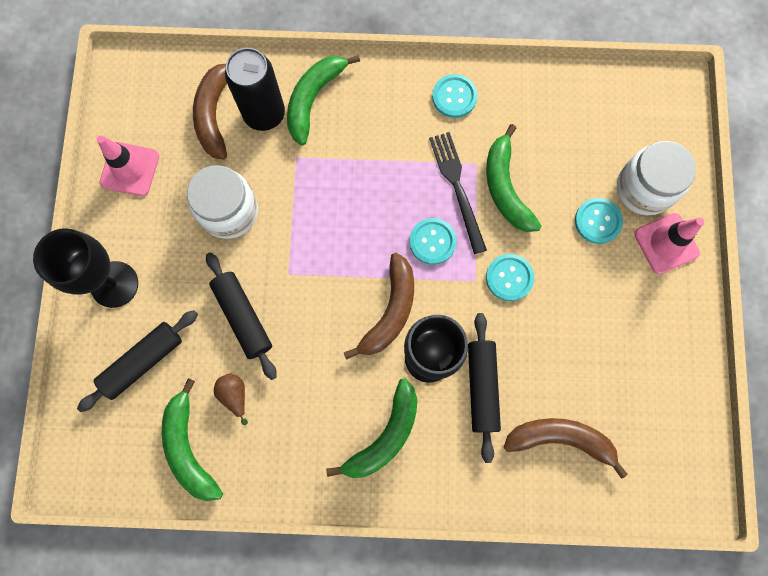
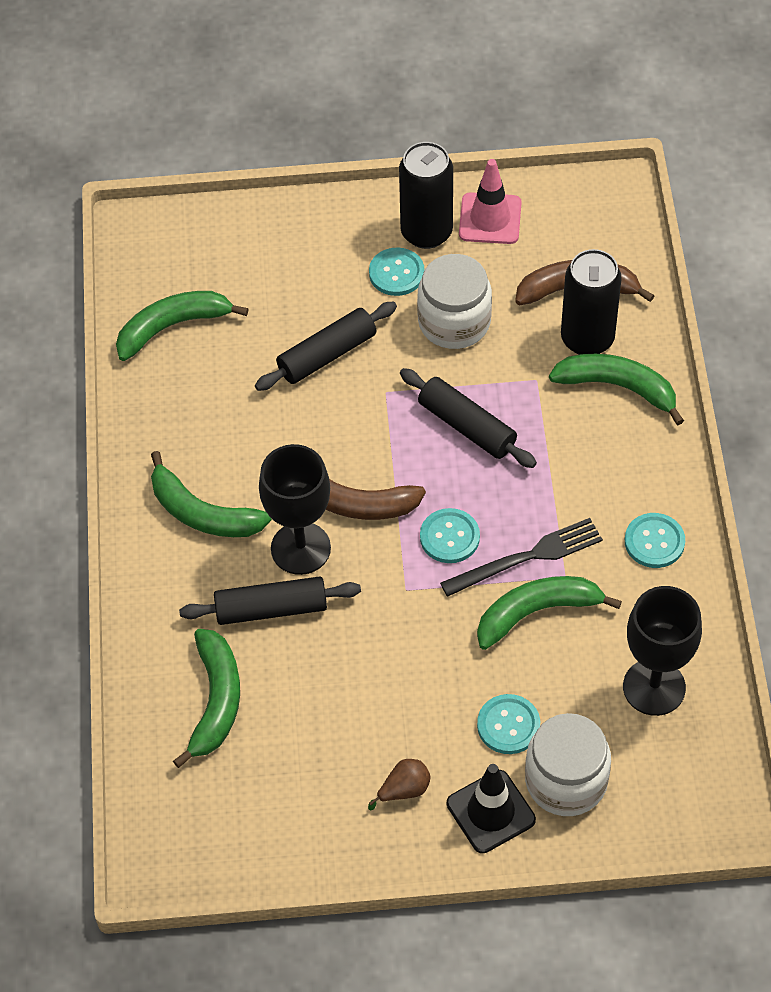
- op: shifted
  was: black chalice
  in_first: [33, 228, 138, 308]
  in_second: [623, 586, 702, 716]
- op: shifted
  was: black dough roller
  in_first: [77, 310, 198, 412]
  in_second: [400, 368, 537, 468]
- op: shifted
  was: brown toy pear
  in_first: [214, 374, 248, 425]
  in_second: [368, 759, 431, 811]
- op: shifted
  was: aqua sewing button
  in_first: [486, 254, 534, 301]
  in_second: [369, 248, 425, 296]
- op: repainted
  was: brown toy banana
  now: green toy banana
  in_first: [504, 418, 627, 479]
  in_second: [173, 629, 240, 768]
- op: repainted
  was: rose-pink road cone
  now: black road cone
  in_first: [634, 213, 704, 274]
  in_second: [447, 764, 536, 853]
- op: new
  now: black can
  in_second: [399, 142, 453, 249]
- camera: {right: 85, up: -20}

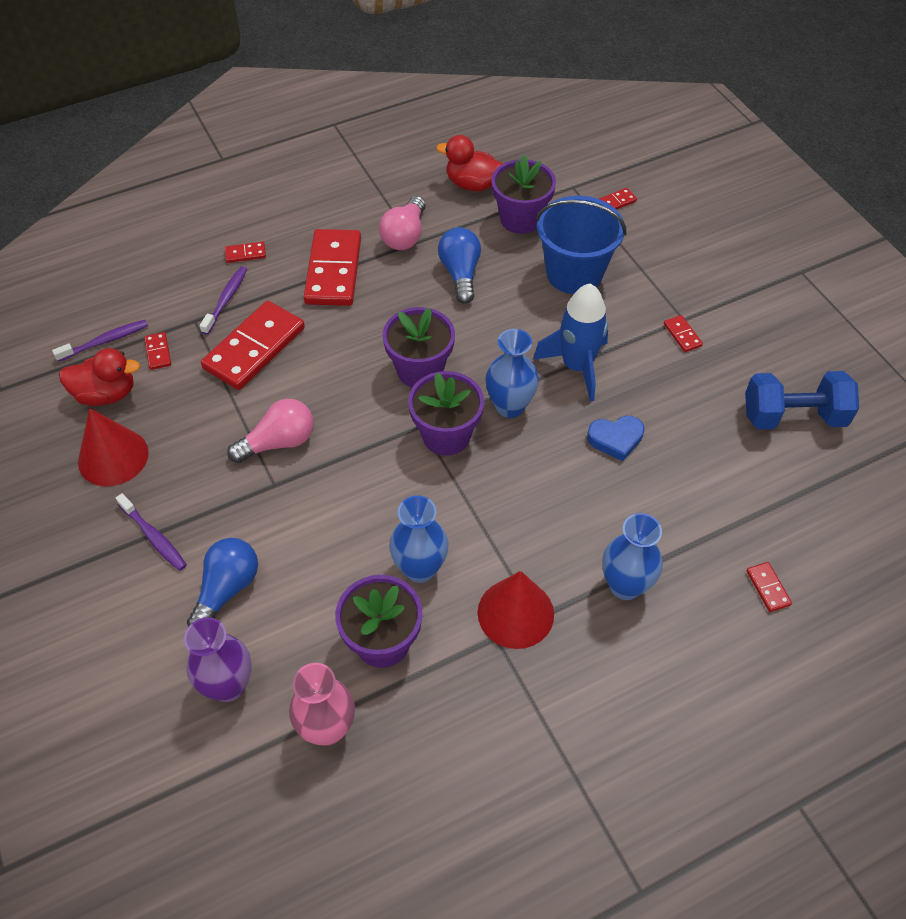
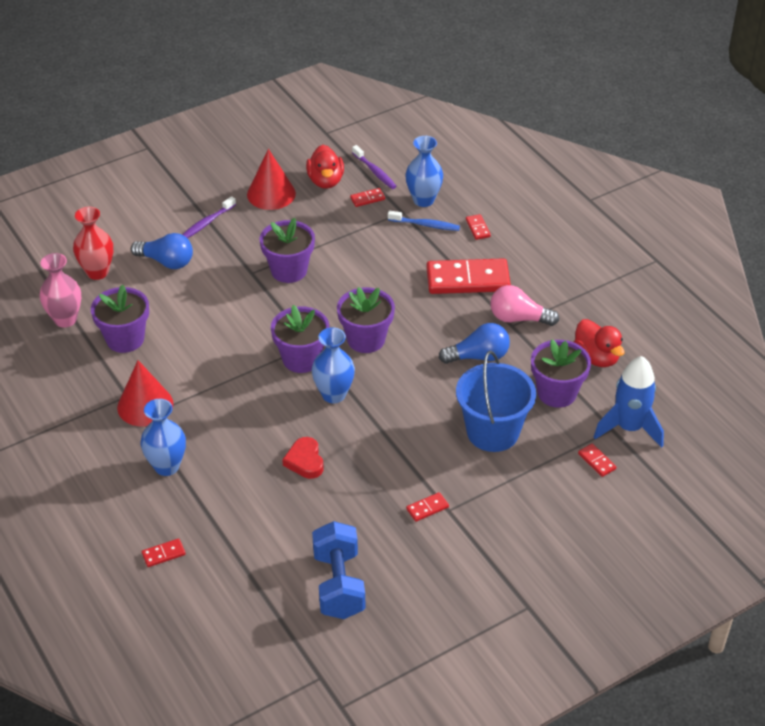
- op: repainted
  was: violet vase
  now: crimson vase
  in_first: [184, 617, 252, 702]
  in_second: [73, 207, 113, 280]
- op: repainted
  was: violet dental brush
  now: cobalt dental brush
  in_first: [200, 267, 247, 335]
  in_second: [388, 210, 460, 231]
- op: gone
  was: crimson domino tile
  in_first: [201, 301, 305, 390]
- op: swapped
  was: rose-pink bulb
  now: violet plant pot
  in_first: [227, 399, 314, 463]
  in_second: [260, 218, 315, 283]
- op: shifted
  was: cobalt vase
  in_first: [389, 495, 449, 583]
  in_second: [405, 136, 443, 207]
- op: rotated
  was: crimson duck
  in_first: [436, 135, 503, 191]
  in_second: [574, 319, 625, 367]
  clockwise: 135
- op: shifted
  was: cobalt rocket
  in_first: [533, 283, 608, 402]
  in_second: [594, 356, 664, 448]
- op: repainted
  was: cobalt heart
  now: crimson heart
  in_first: [587, 416, 644, 461]
  in_second: [282, 437, 324, 479]
- camera: {right: 85, up: -10}

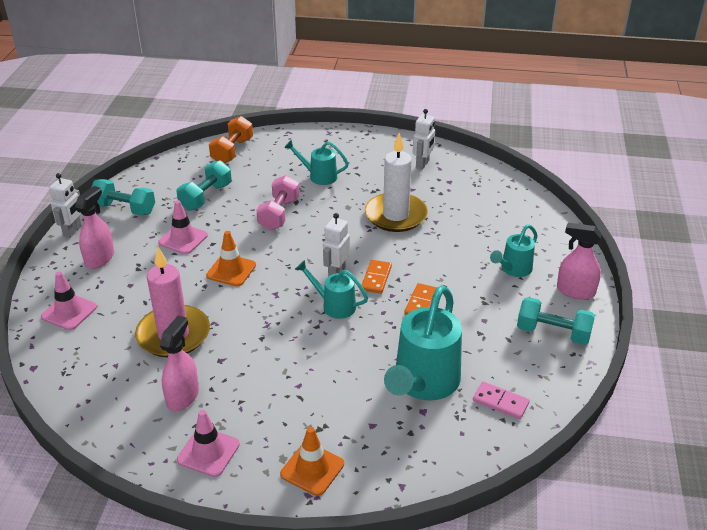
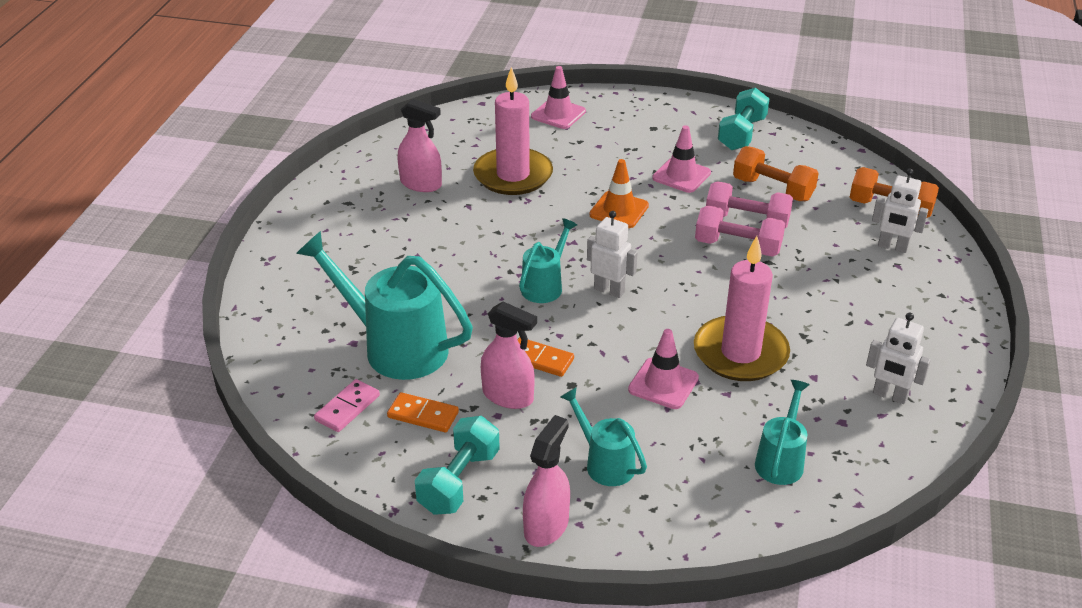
- op: shifted
  was: pure white robot figure
  in_first: [49, 173, 82, 238]
  in_second: [872, 169, 928, 253]
- op: shifted
  was: rose-pink spray cleaner
  in_first: [75, 186, 114, 269]
  in_second: [481, 302, 537, 409]
- op: repainted
  was: aqua hand weight
  now: orange-coloured hand weight
  in_first: [177, 160, 232, 211]
  in_second: [733, 146, 819, 201]
- op: shifted
  was: rose-pink road cone
  in_first: [177, 410, 240, 477]
  in_second: [628, 329, 699, 409]
- op: gone
  was: orange-coloured road cone
  in_first: [280, 427, 344, 496]
- op: shifted
  was: aqua watering pot
  in_first: [284, 140, 349, 185]
  in_second: [755, 380, 810, 485]
- op: shifted
  was: orange-coloured domino tile
  in_first: [362, 260, 392, 294]
  in_second: [387, 392, 459, 432]
- op: repainted
  was: pure white pillar candle
  now: rose-pink pillar candle
  in_first: [365, 133, 428, 232]
  in_second: [694, 236, 790, 381]
- op: new
  now: rose-pink hand weight
  in_second: [706, 181, 793, 228]
- camera: {right: 95, up: 0}

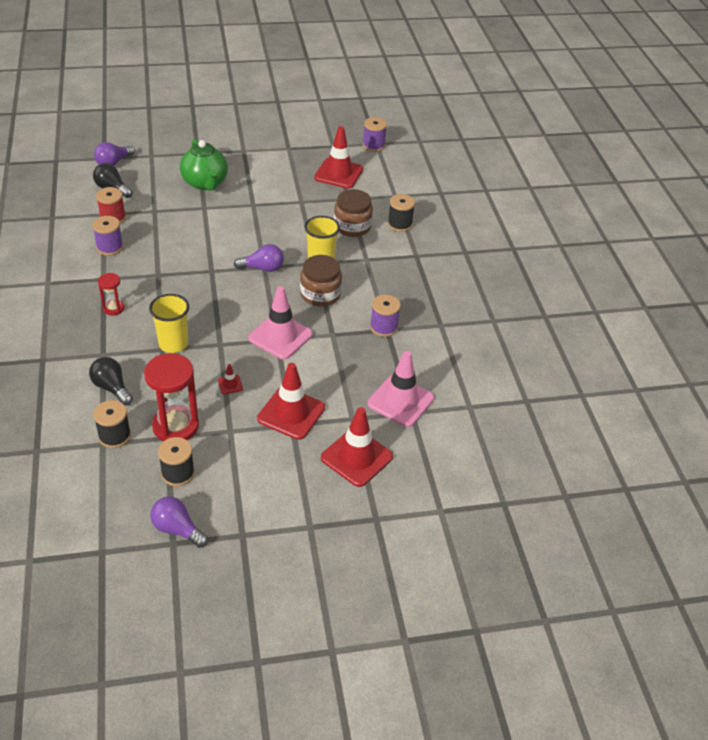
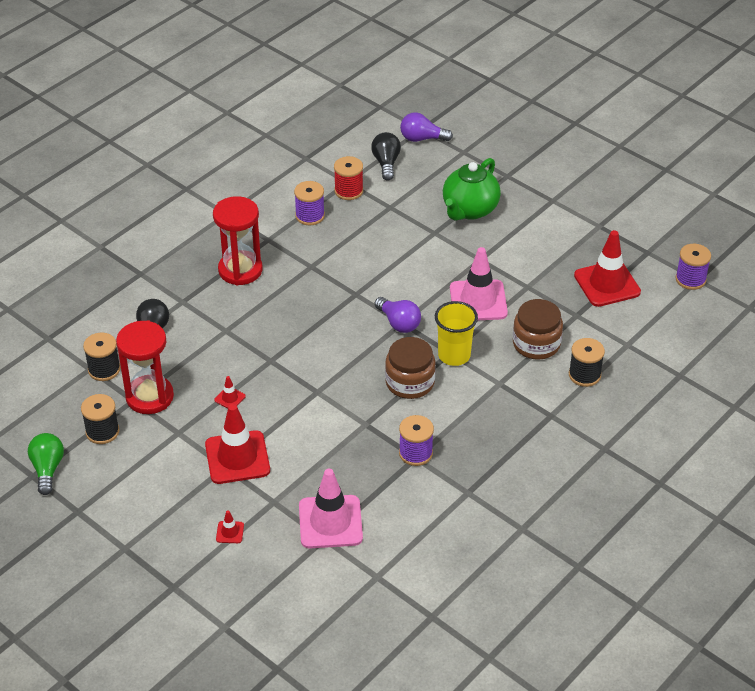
- op: scaled
  was: crimson sandglass
  in_first: [98, 273, 125, 316]
  in_second: [213, 196, 263, 286]
  ratio: 1.92
- op: gone
  was: bright yellow tumbler
  in_first: [149, 294, 189, 353]
- op: repainted
  was: violet bulb
  now: green bulb
  in_first: [150, 496, 208, 548]
  in_second: [28, 433, 64, 495]
- op: shifted
  was: rose-pink road cone
  in_first: [248, 286, 313, 360]
  in_second: [450, 247, 508, 320]
- op: scaled
  was: crimson road cone
  in_first: [321, 407, 393, 487]
  in_second: [216, 510, 244, 543]
  ratio: 0.42
- camera: {right: 55, up: 0}

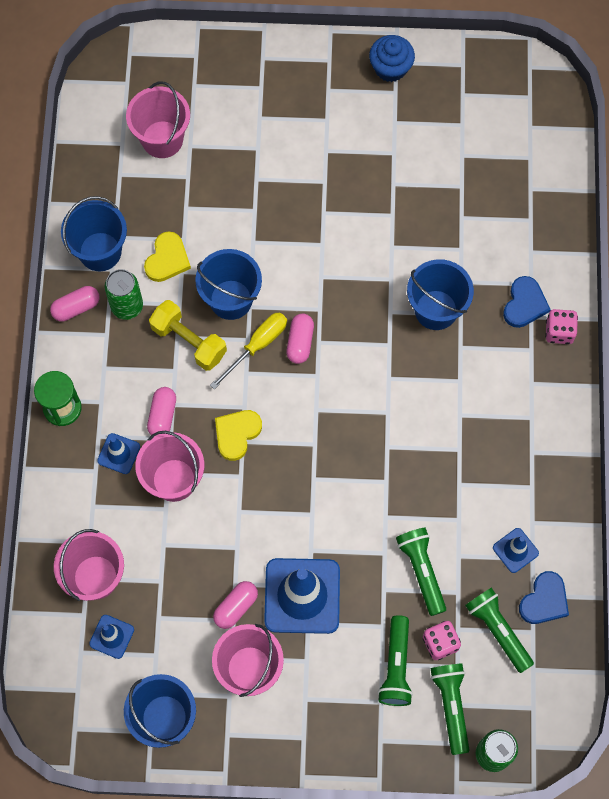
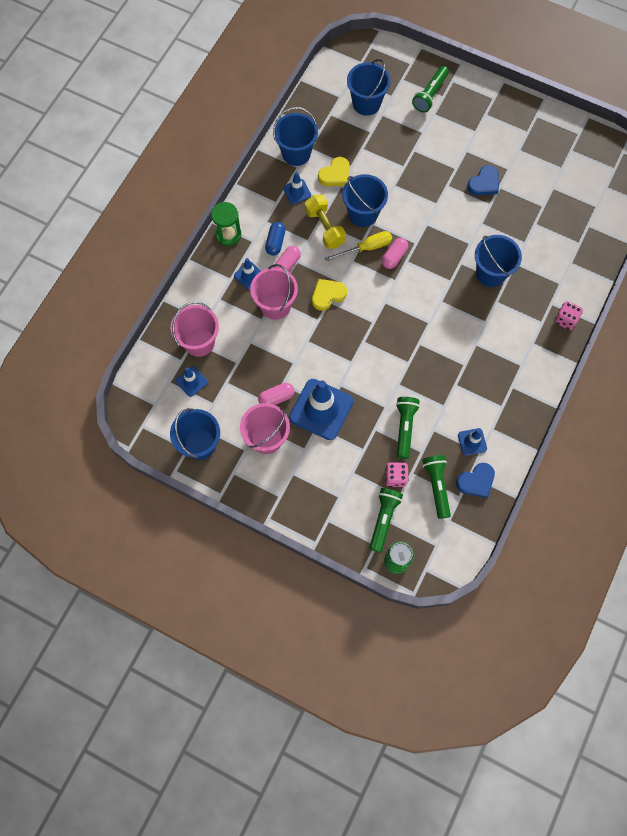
- op: gone
  was: rose-pink pill
  in_first: [50, 286, 99, 321]
- op: swapped
  was: green can
  now: cobalt road cone
  in_first: [104, 269, 143, 320]
  in_second: [283, 172, 311, 204]
- op: repainted
  was: rose-pink sand bucket
  now: cobalt sand bucket
  in_first: [126, 81, 190, 158]
  in_second: [347, 59, 391, 116]
- op: gone
  was: cobalt fairy cake
  in_first: [369, 35, 415, 82]
- op: shifted
  was: green flashlight
  in_first: [378, 615, 413, 706]
  in_second: [412, 66, 449, 113]
- op: shifted
  was: cobalt heart
  in_first: [503, 276, 551, 328]
  in_second: [467, 165, 499, 195]
- op: new
  now: cobalt pill
  in_second: [265, 222, 285, 256]
- camera: {right: 25, up: 0}

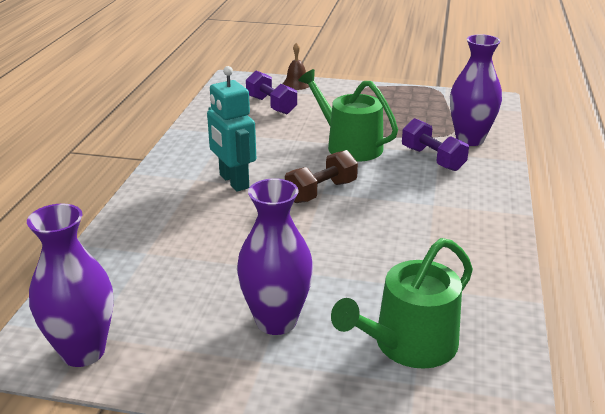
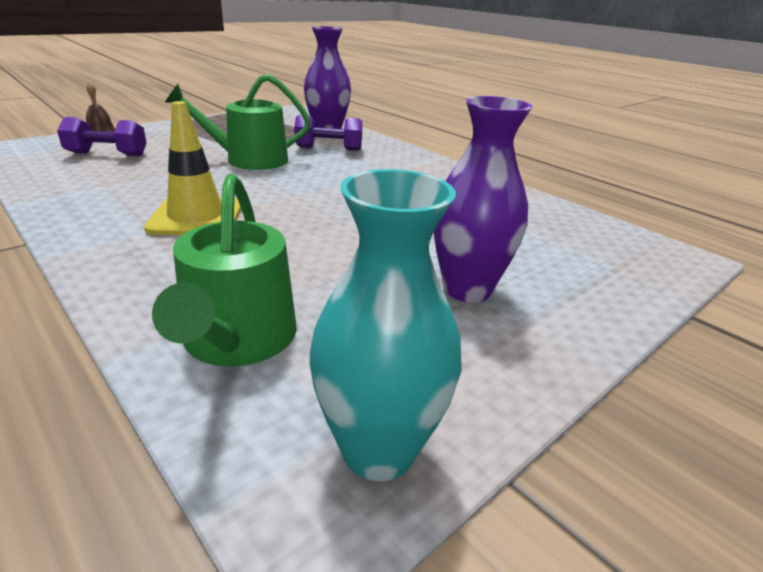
- op: repainted
  was: violet vase
  now: aqua vase
  in_first: [27, 204, 113, 367]
  in_second: [310, 169, 462, 481]
- op: swapped
  was: aqua robot figure
  now: bright yellow road cone
  in_first: [207, 66, 256, 192]
  in_second: [144, 101, 241, 235]
- op: gone
  was: brown hand weight
  in_first: [285, 150, 358, 203]
- op: shifted
  was: green watering pot
  in_first: [331, 238, 473, 369]
  in_second: [152, 174, 297, 367]
- camera: {right: -55, up: 0}

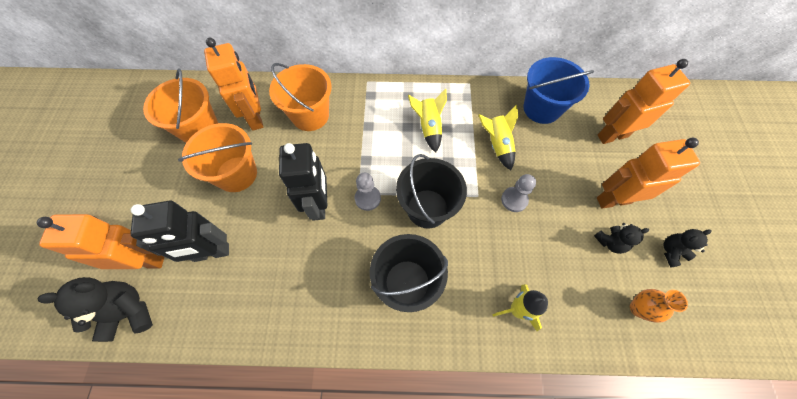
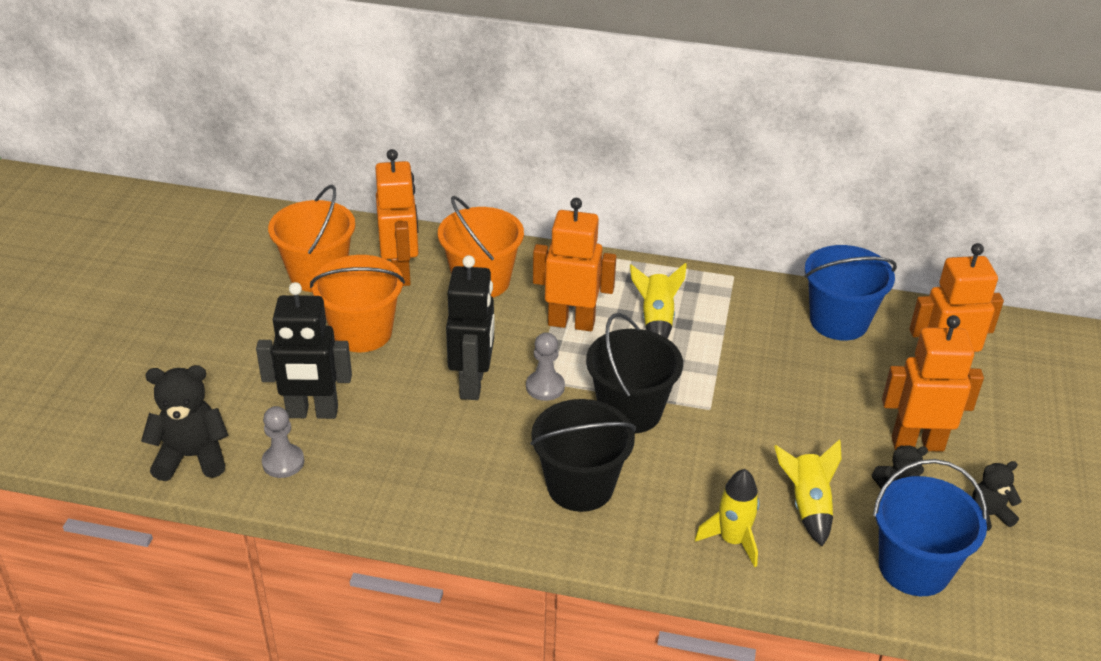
- op: shifted
  was: orange-coloured robot figure
  in_first: [37, 214, 164, 269]
  in_second: [533, 198, 616, 331]
- op: shifted
  was: bright yellow rocket
  in_first: [478, 105, 518, 170]
  in_second: [774, 440, 841, 546]
- op: shifted
  was: grey chess pawn
  in_first: [501, 174, 536, 212]
  in_second: [262, 406, 304, 478]
- op: swapped
  was: orange-coloured vase
  now: cobalt sand bucket
  in_first: [630, 289, 688, 323]
  in_second: [873, 459, 987, 596]
- camera: {right: 10, up: -25}

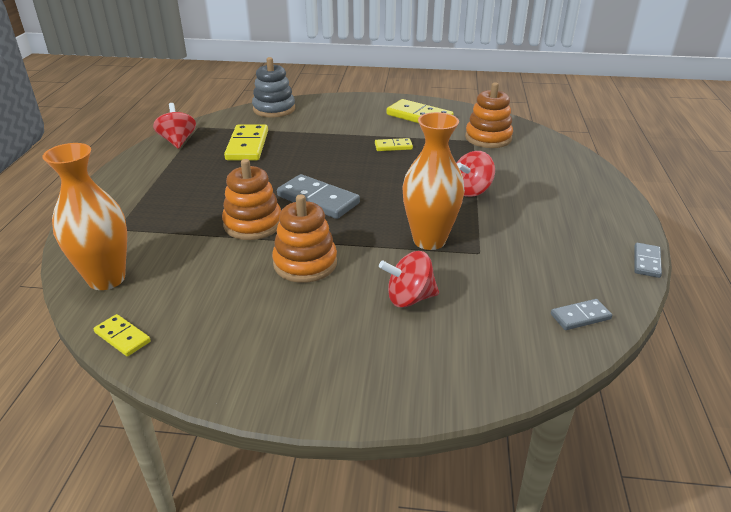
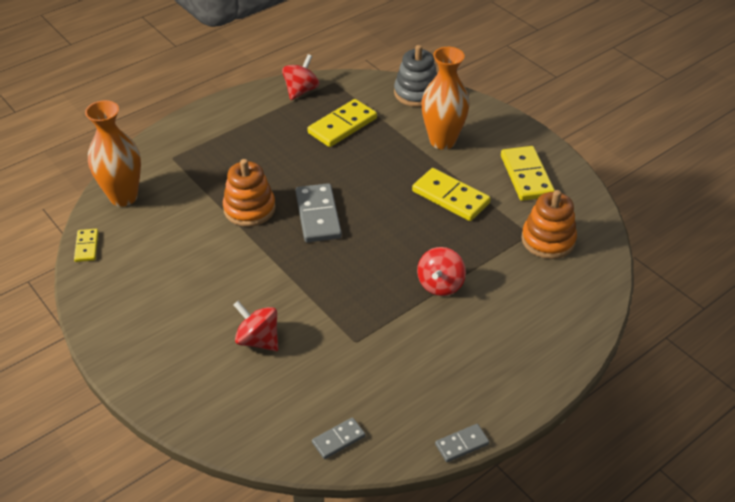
- op: gone
  was: orange-coloured stacking rings
  in_first: [272, 194, 337, 283]
- op: scaled
  was: bright yellow domino tile
  in_first: [375, 138, 413, 151]
  in_second: [412, 168, 491, 221]
  ratio: 1.85
- op: shifted
  was: orange-coloured vase
  in_first: [403, 112, 465, 250]
  in_second: [421, 47, 470, 150]
- op: rotated
  was: crimson whirligig
  in_first: [457, 151, 495, 197]
  in_second: [417, 247, 466, 296]
  clockwise: -75
- op: rotated
  was: grey domino tile
  in_first: [551, 299, 612, 330]
  in_second: [312, 417, 365, 459]
  clockwise: -60
- camera: {right: 45, up: 10}

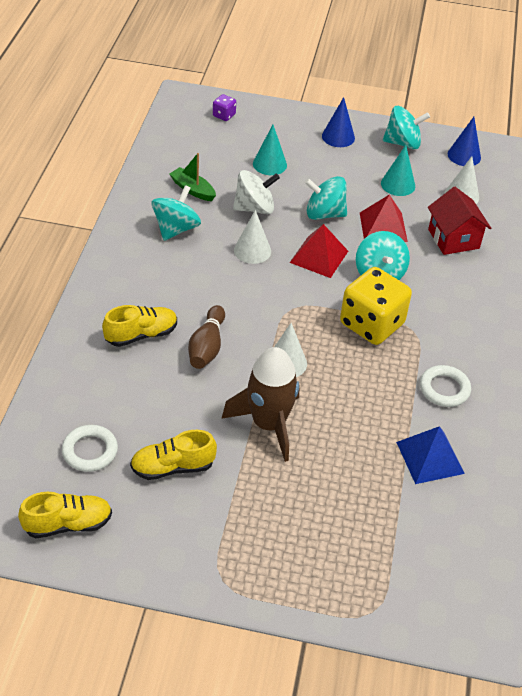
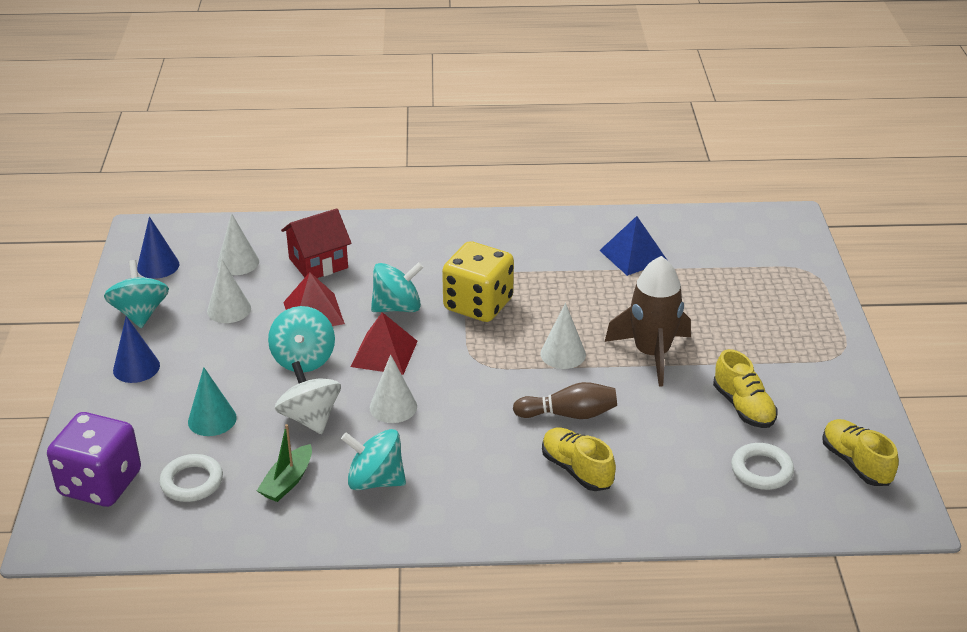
- op: scaled
  was: violet game die
  in_first: [213, 94, 236, 121]
  in_second: [47, 412, 141, 507]
  ratio: 2.31
- op: repainted
  was: aqua solid cone
  now: pure white solid cone
  in_first: [381, 145, 415, 196]
  in_second: [207, 260, 251, 323]
- op: shifted
  was: pure white hoop
  in_first: [420, 365, 471, 407]
  in_second: [159, 454, 223, 502]
- camera: {right: -100, up: -10}

